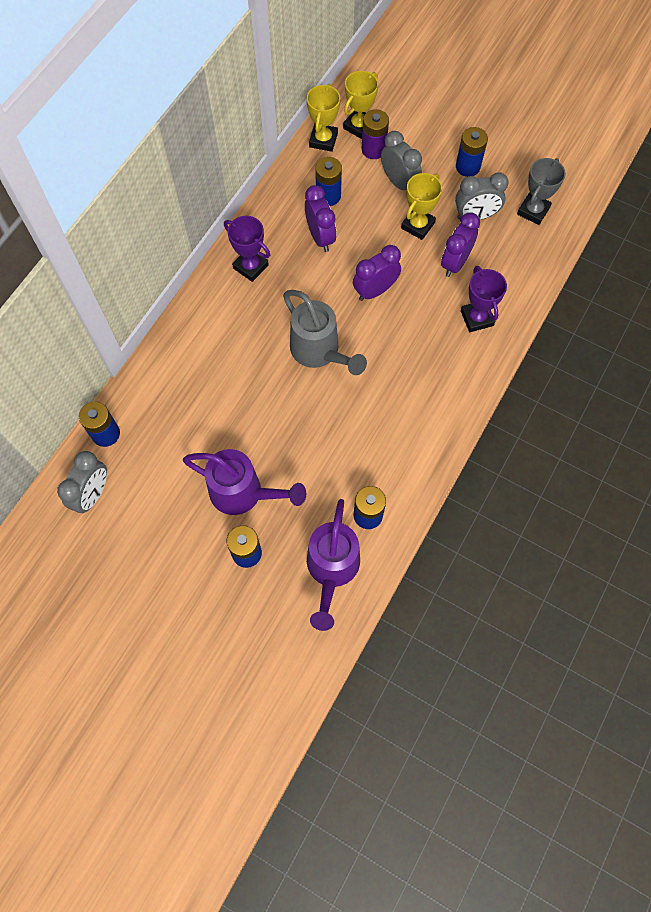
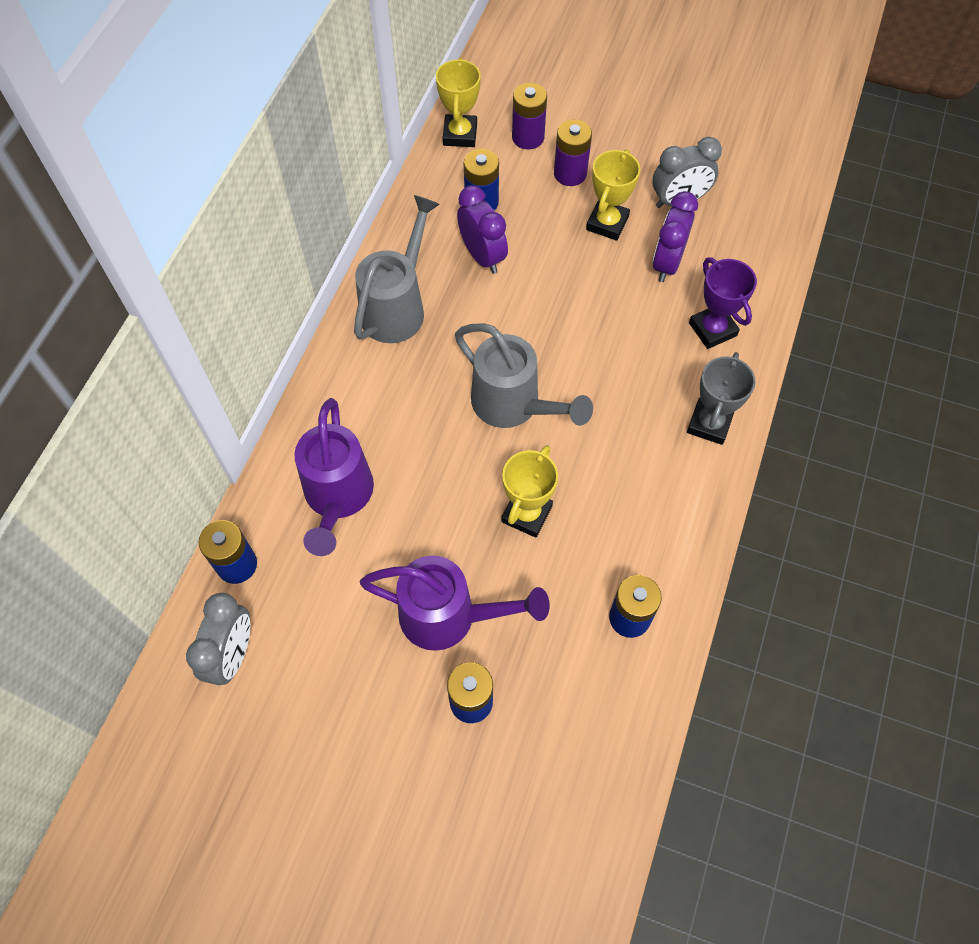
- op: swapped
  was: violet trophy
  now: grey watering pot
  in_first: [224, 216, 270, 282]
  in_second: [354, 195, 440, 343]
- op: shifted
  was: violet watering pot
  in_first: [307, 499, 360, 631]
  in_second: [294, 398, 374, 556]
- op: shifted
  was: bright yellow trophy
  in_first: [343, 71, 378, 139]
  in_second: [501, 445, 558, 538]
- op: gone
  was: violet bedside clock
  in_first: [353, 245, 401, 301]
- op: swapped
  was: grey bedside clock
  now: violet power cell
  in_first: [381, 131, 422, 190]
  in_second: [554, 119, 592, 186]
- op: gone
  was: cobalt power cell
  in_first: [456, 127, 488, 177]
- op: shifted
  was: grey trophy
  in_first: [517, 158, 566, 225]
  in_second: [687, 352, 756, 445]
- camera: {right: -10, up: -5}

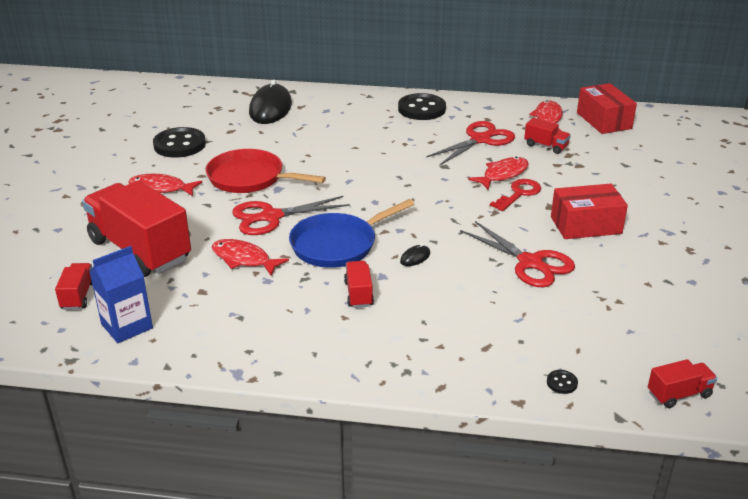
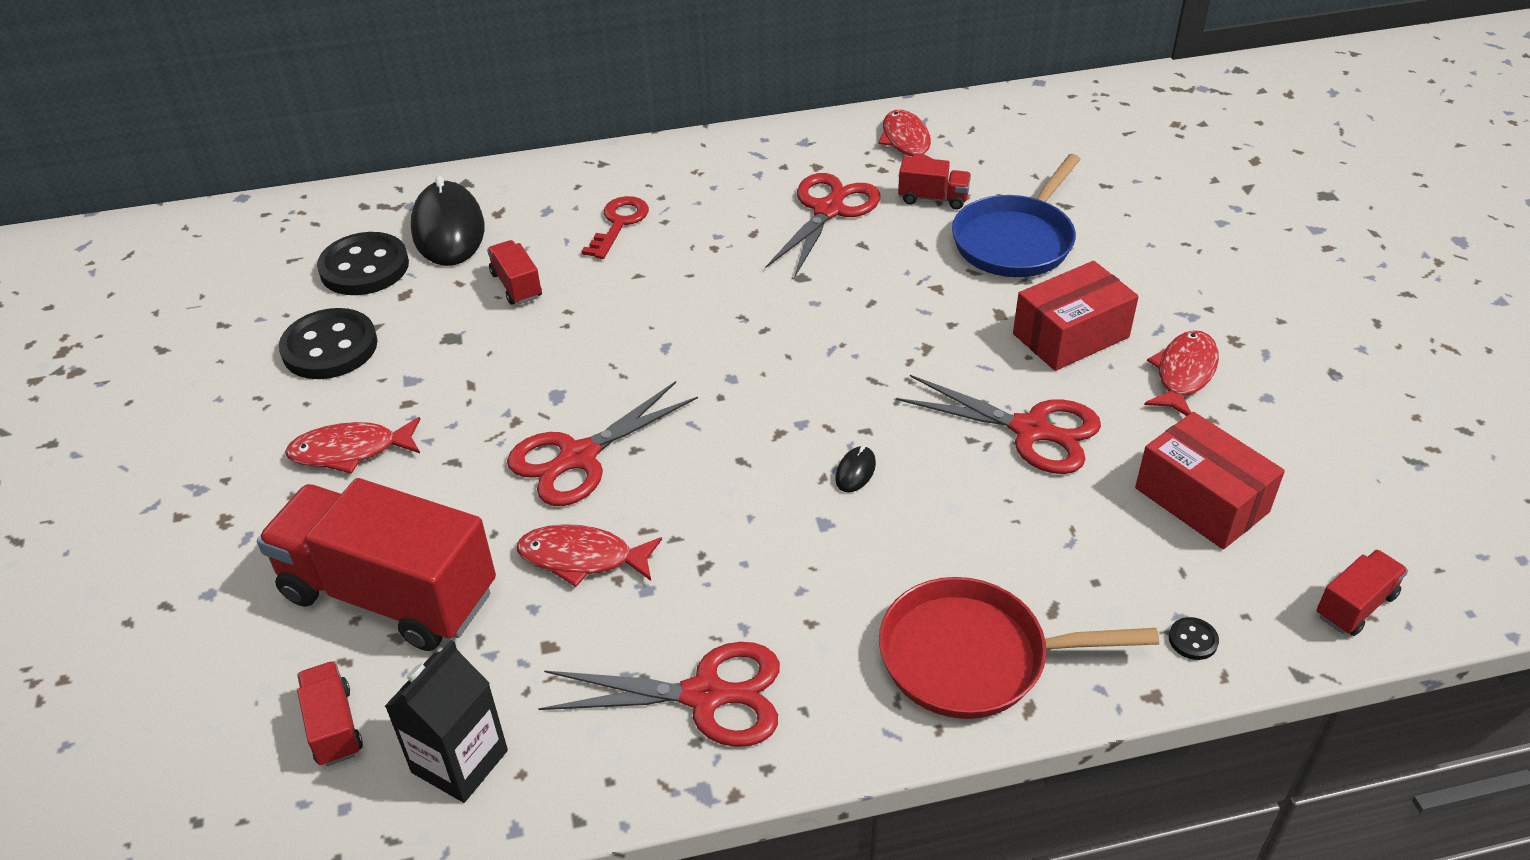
- op: repainted
  was: cobalt carton
  now: black carton
  in_first: [90, 246, 153, 343]
  in_second: [385, 640, 508, 803]
- op: shifted
  was: crimson pan
  in_first: [206, 149, 326, 193]
  in_second: [879, 577, 1159, 719]
- op: shifted
  was: cobalt pan
  in_first: [289, 199, 414, 268]
  in_second: [952, 154, 1081, 277]
- op: shifted
  was: crimson truck
  in_first: [344, 261, 374, 308]
  in_second: [487, 240, 542, 305]
- op: shifted
  was: black sewing button
  in_first: [398, 93, 446, 120]
  in_second: [317, 232, 409, 295]
- op: shifted
  was: crimson fish figure
  in_first: [468, 157, 529, 190]
  in_second: [1144, 330, 1219, 416]
- op: shifted
  was: crimson latchkey
  in_first: [490, 179, 541, 211]
  in_second: [581, 196, 649, 259]
- op: shifted
  was: crimson parcel
  in_first: [577, 83, 637, 134]
  in_second: [1135, 412, 1285, 549]
- op: new
  now: crimson pair of scissors
  in_second: [538, 642, 780, 747]
- camera: {right: -20, up: 10}

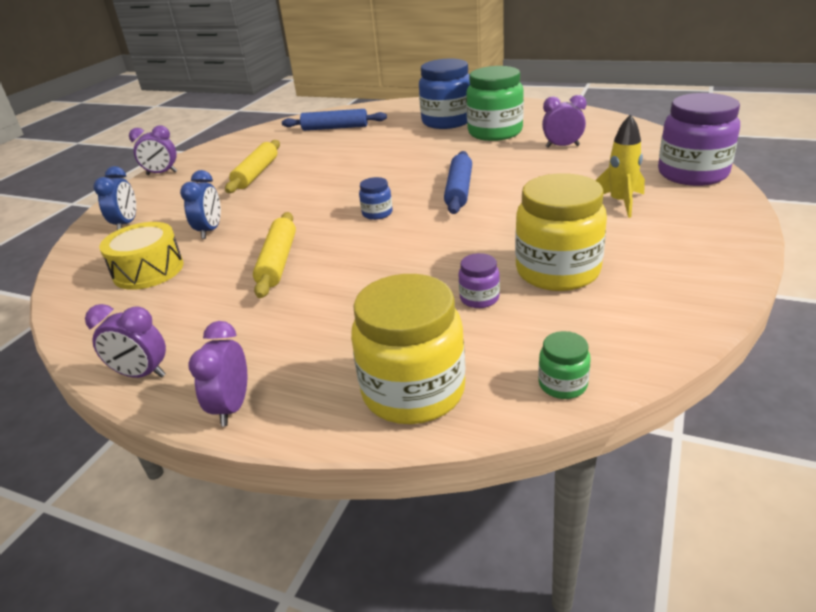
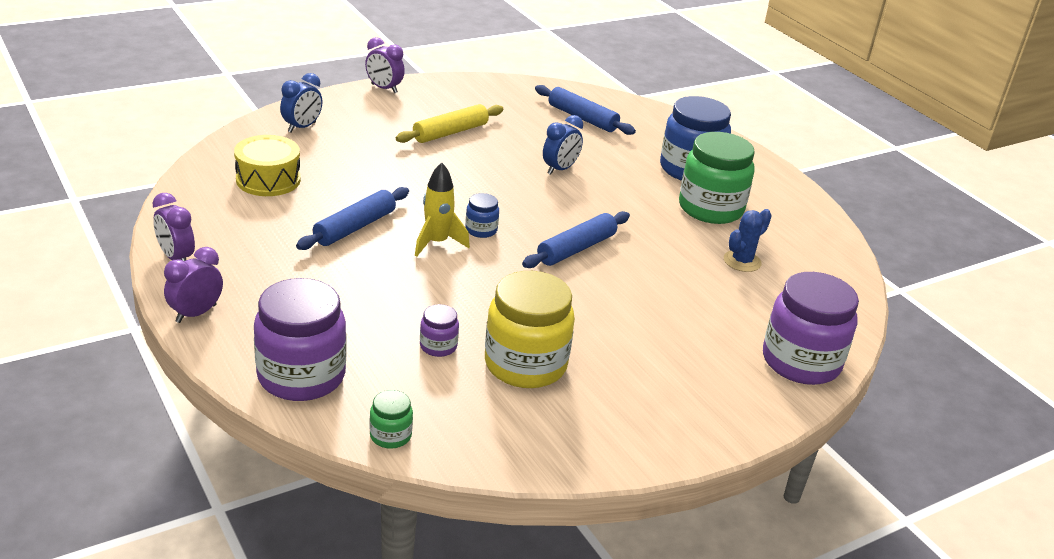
- op: shifted
  was: cobalt bedside clock
  in_first: [180, 170, 221, 239]
  in_second: [543, 115, 583, 175]
- op: repainted
  was: bright yellow dough roller
  now: cobalt dough roller
  in_first: [253, 212, 296, 298]
  in_second: [296, 187, 409, 250]
- op: repainted
  was: bright yellow jam jar
  now: violet jam jar
  in_first: [351, 274, 465, 424]
  in_second: [254, 278, 346, 401]
- op: swapped
  was: violet bedside clock
  now: cobalt cactus
  in_first: [542, 95, 587, 148]
  in_second: [724, 209, 772, 272]
- op: shifted
  was: bright yellow rocket
  in_first: [595, 114, 645, 218]
  in_second: [415, 162, 470, 257]
- camera: {right: 30, up: 0}

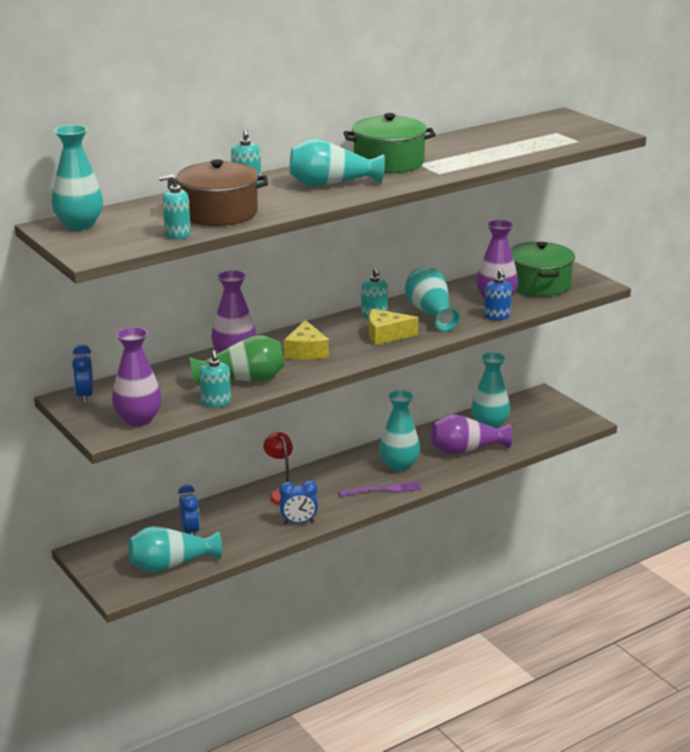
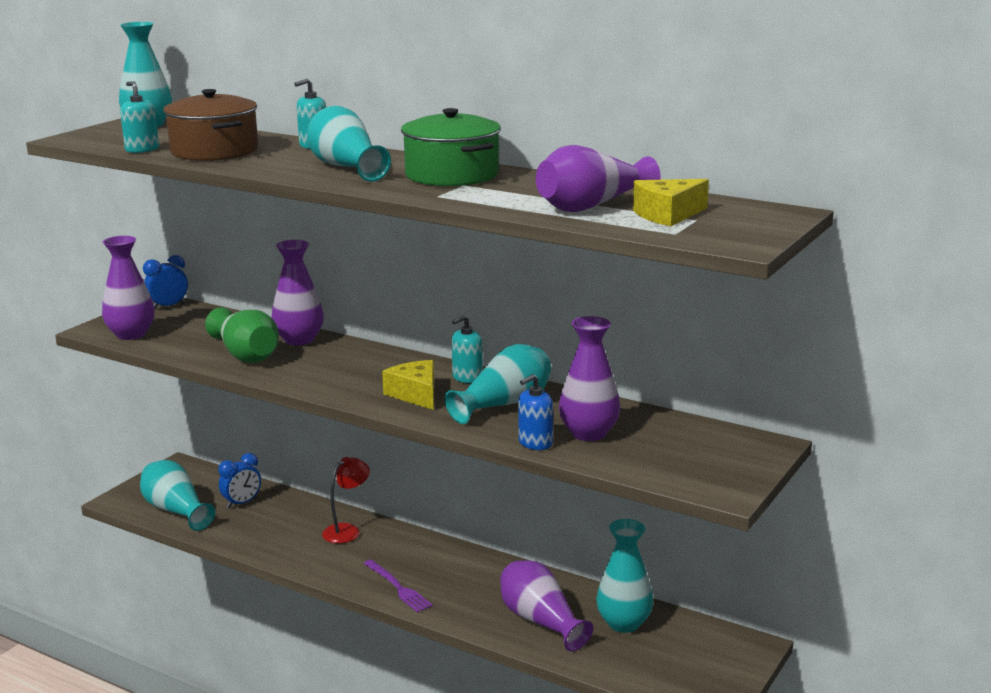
- op: gone
  was: aqua soap dispenser
  in_first: [200, 351, 231, 407]
- op: gone
  was: cobalt bedside clock
  in_first: [279, 481, 318, 524]
- op: shifted
  was: bright yellow cheese
  in_first: [284, 320, 329, 360]
  in_second: [633, 179, 709, 226]
- op: gone
  was: aqua vase
  in_first: [379, 390, 420, 471]
- op: gone
  was: green pot
  in_first: [510, 242, 575, 296]
- op: new
  now: violet vase
  in_second: [536, 145, 661, 212]
- camera: {right: 65, up: -5}

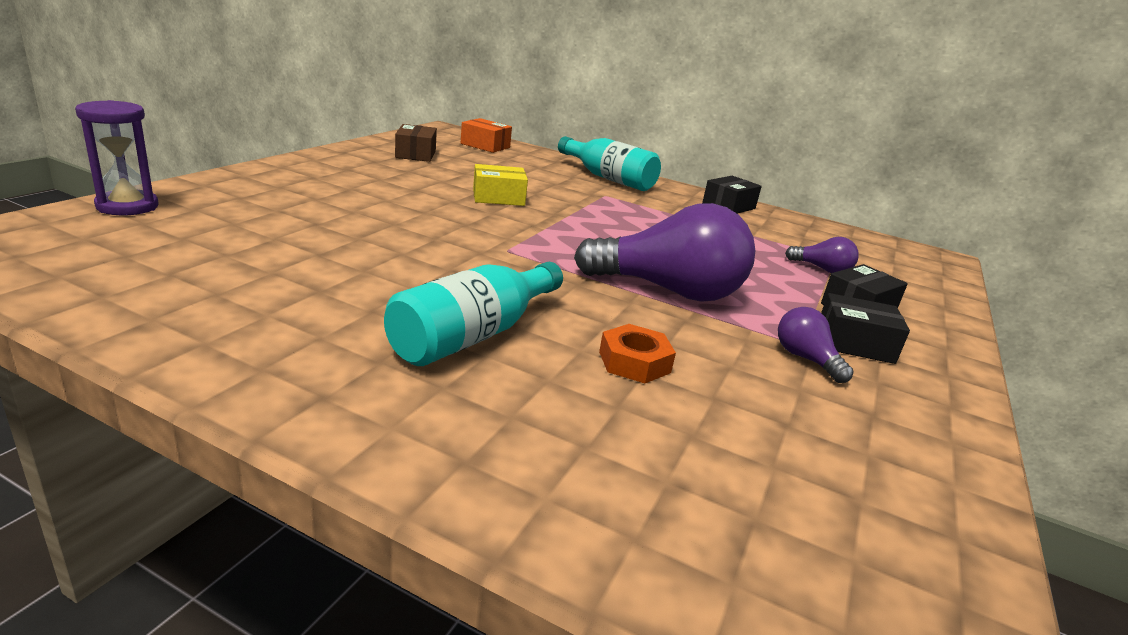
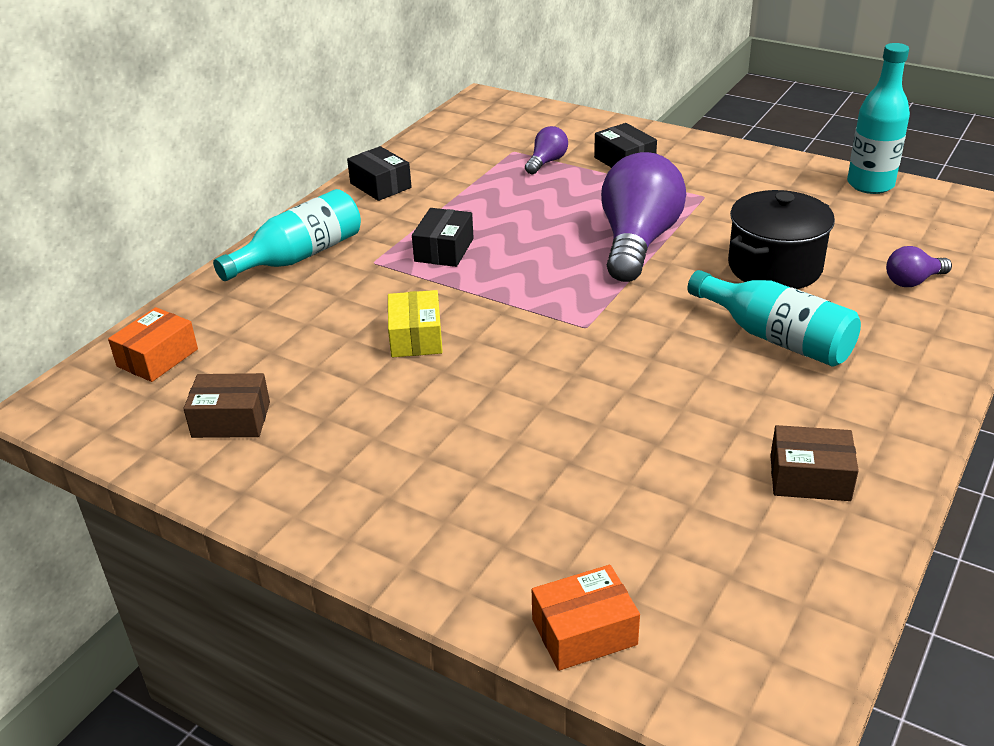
- op: swapped
  was: violet sandglass
  now: orange-coloured parcel
  in_first: [75, 100, 159, 215]
  in_second: [532, 565, 640, 671]
- op: swapped
  was: orange-coloured nut
  now: black pot
  in_first: [599, 324, 676, 383]
  in_second: [728, 190, 835, 289]
- op: shifted
  was: violet bulb
  in_first: [778, 307, 853, 383]
  in_second: [886, 246, 952, 287]
- op: shifted
  was: black parcel
  in_first: [821, 293, 910, 364]
  in_second: [412, 208, 474, 267]
- op: new
  now: brown parcel
  in_second: [770, 425, 859, 501]
- op: new
  now: aqua drink bottle
  in_second: [847, 43, 910, 194]
- camera: {right: -80, up: 10}

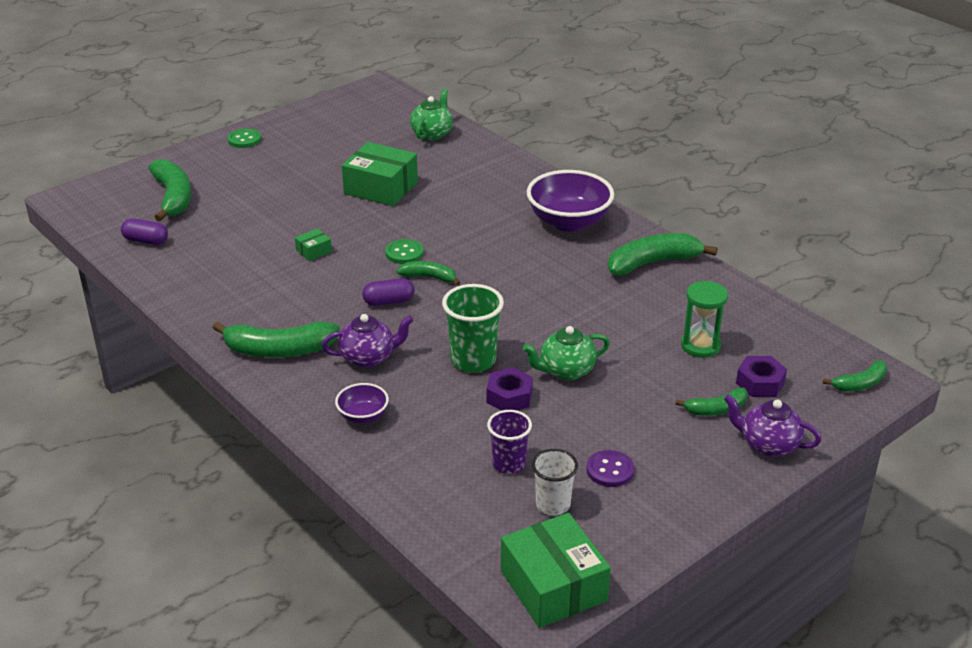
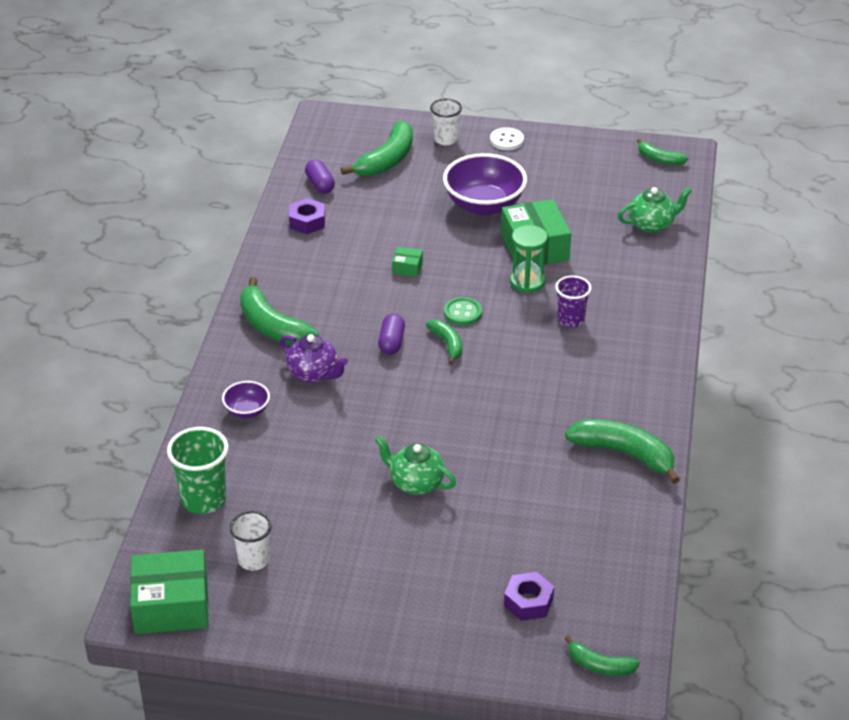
- op: repainted
  was: green sewing button
  now: pure white sewing button
  in_first: [227, 128, 261, 148]
  in_second: [490, 127, 524, 150]
- op: rotated
  was: violet pill
  in_first: [362, 278, 414, 306]
  in_second: [378, 314, 405, 355]
  clockwise: 60
- op: shifted
  was: green tumbler
  in_first: [442, 284, 504, 373]
  in_second: [167, 427, 228, 514]
- op: shifted
  was: violet nut
  in_first: [487, 367, 533, 411]
  in_second: [289, 198, 325, 234]
- op: shifted
  was: violet tumbler
  in_first: [487, 410, 532, 474]
  in_second: [555, 276, 592, 328]
- op: rotated
  was: green parcel
  in_first: [501, 513, 611, 628]
  in_second: [130, 550, 209, 634]
  clockwise: 60
- op: shifted
  was: violet bowl
  in_first: [527, 170, 614, 232]
  in_second: [443, 153, 527, 216]
- op: gone
  was: violet sewing button
  in_first: [586, 450, 634, 487]
- op: shifted
  was: green toy banana
  in_first: [675, 387, 748, 416]
  in_second: [637, 138, 689, 166]
- op: shifted
  was: green sandglass
  in_first: [681, 281, 728, 358]
  in_second: [510, 225, 548, 293]
- op: gone
  was: violet teapot
  in_first: [724, 394, 821, 457]
- op: new
  now: pure white tumbler
  in_second: [430, 99, 462, 145]
- camera: {right: 50, up: 5}

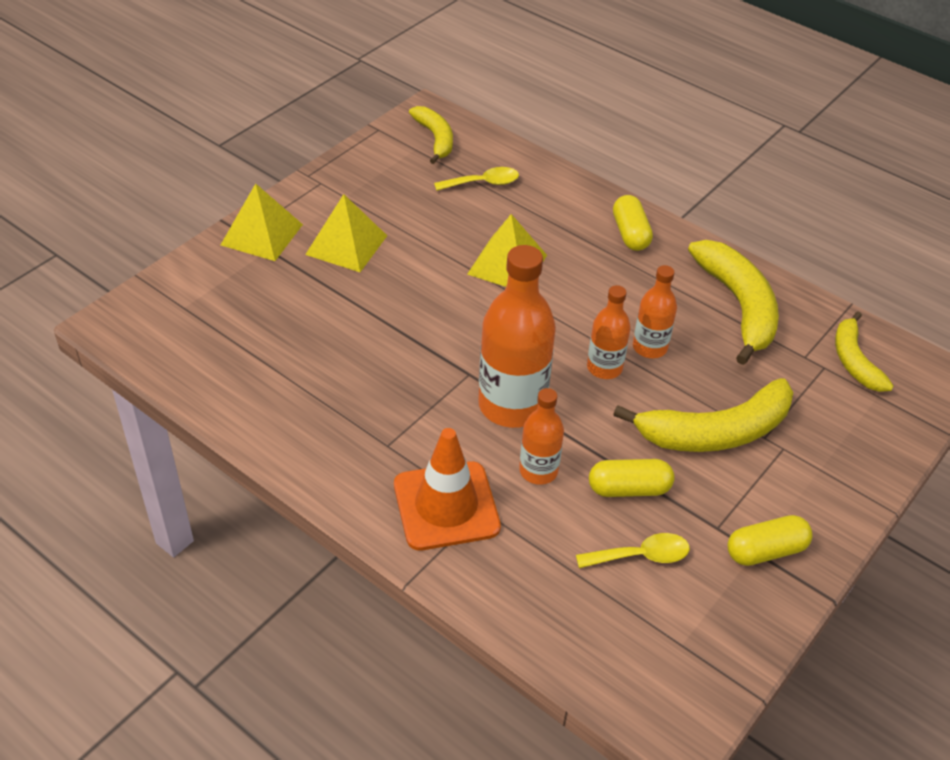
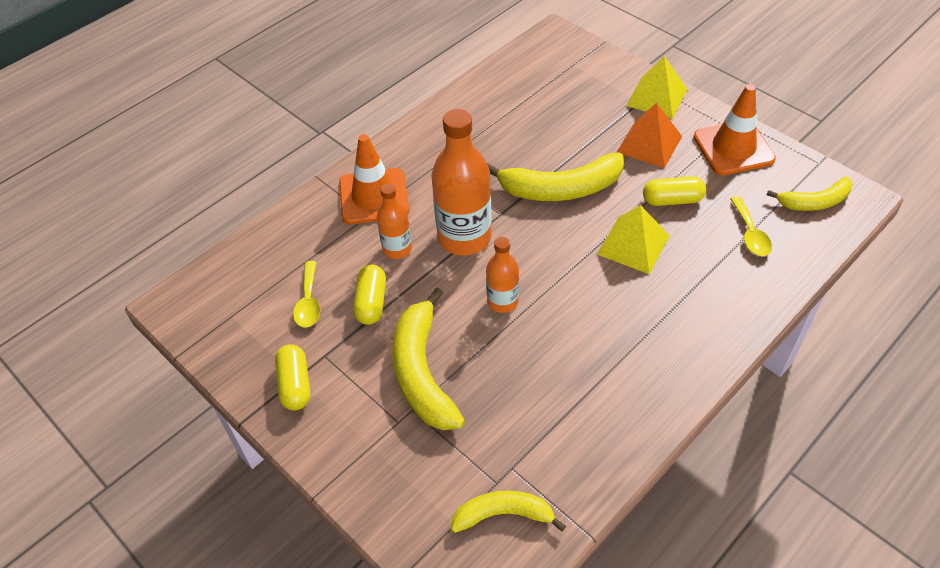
- op: repainted
  was: bright yellow solid pyramid
  now: orange-coloured solid pyramid
  in_first: [305, 194, 387, 272]
  in_second: [616, 103, 682, 168]
- op: shifted
  was: bright yellow pill
  in_first: [613, 195, 653, 251]
  in_second: [643, 176, 706, 206]
- op: gone
  was: orange-coloured drink bottle
  in_first: [633, 265, 677, 358]
- op: shifted
  was: bright yellow toy banana
  in_first: [688, 240, 779, 365]
  in_second: [487, 152, 624, 201]
- op: new
  now: orange-coloured road cone
  in_second: [694, 84, 776, 175]
- camera: {right: 100, up: 5}

